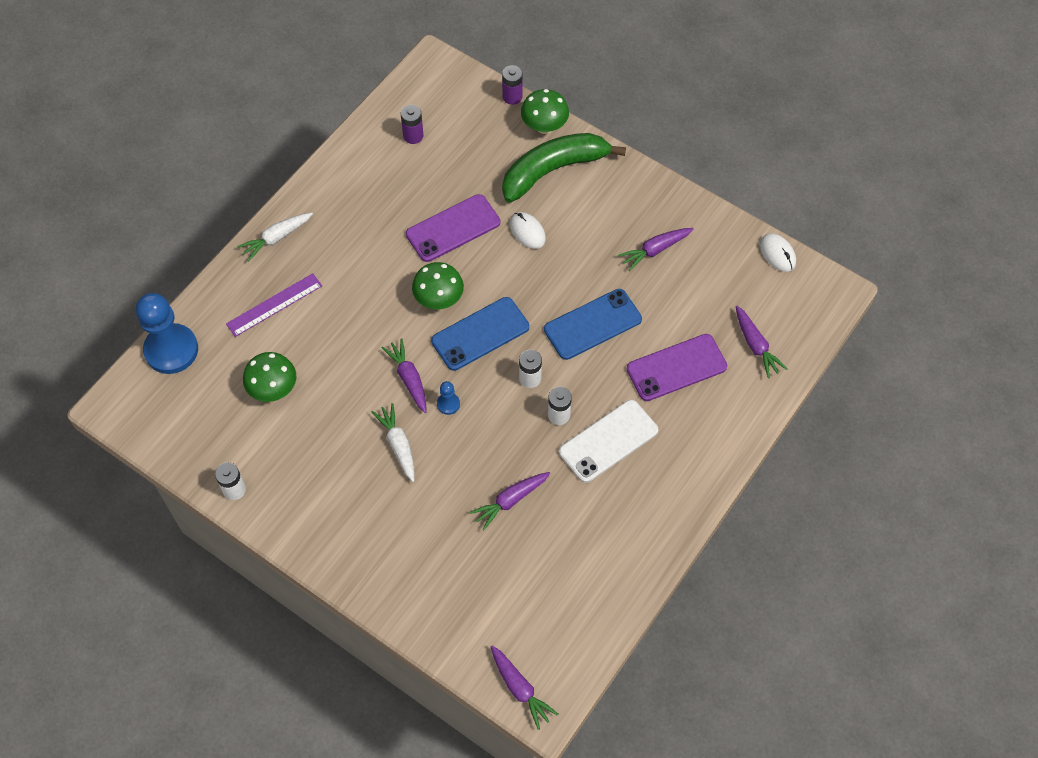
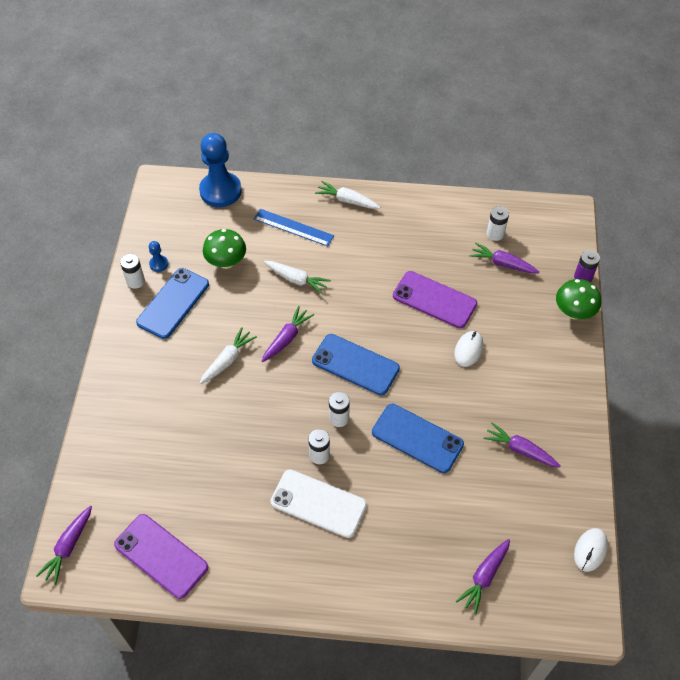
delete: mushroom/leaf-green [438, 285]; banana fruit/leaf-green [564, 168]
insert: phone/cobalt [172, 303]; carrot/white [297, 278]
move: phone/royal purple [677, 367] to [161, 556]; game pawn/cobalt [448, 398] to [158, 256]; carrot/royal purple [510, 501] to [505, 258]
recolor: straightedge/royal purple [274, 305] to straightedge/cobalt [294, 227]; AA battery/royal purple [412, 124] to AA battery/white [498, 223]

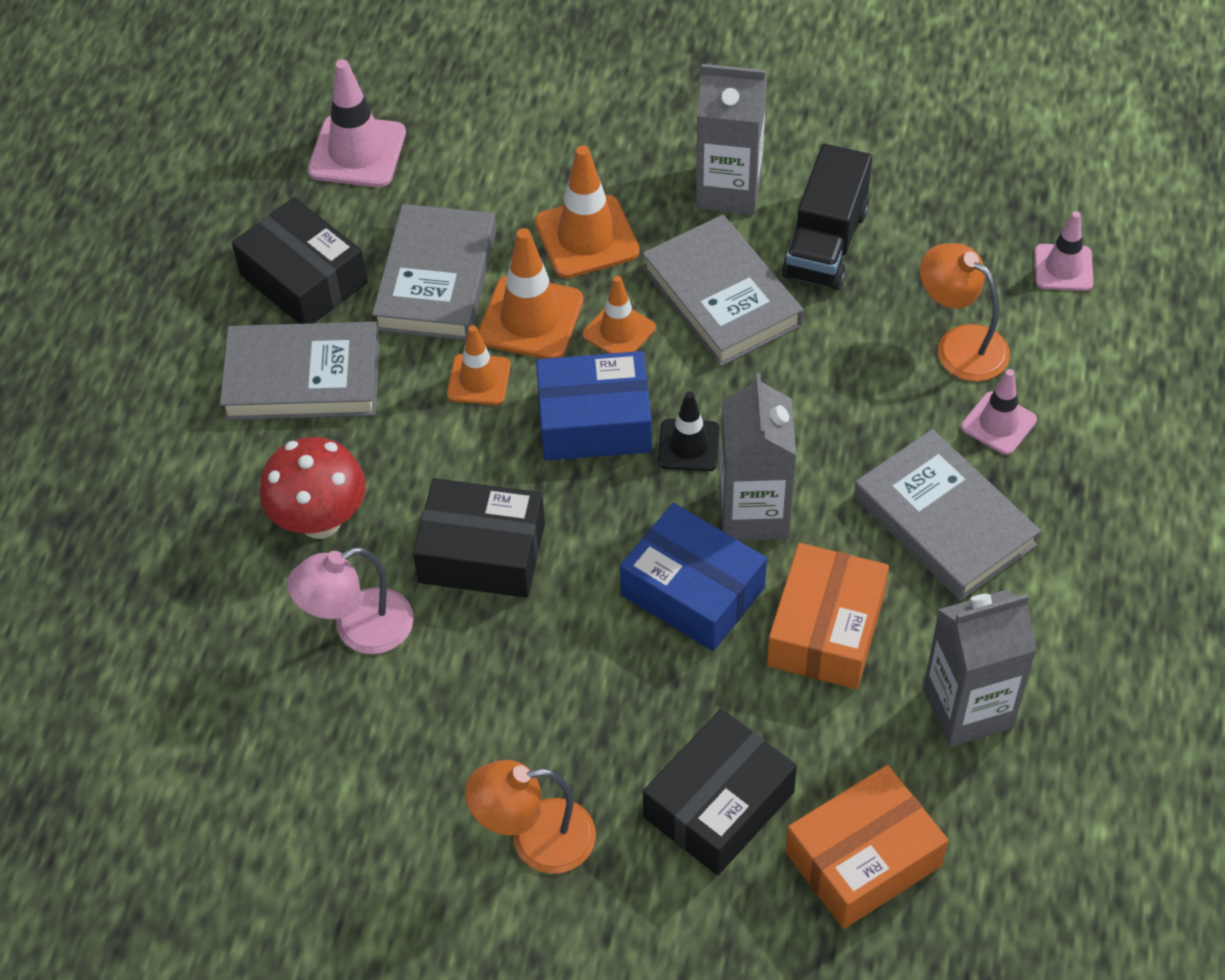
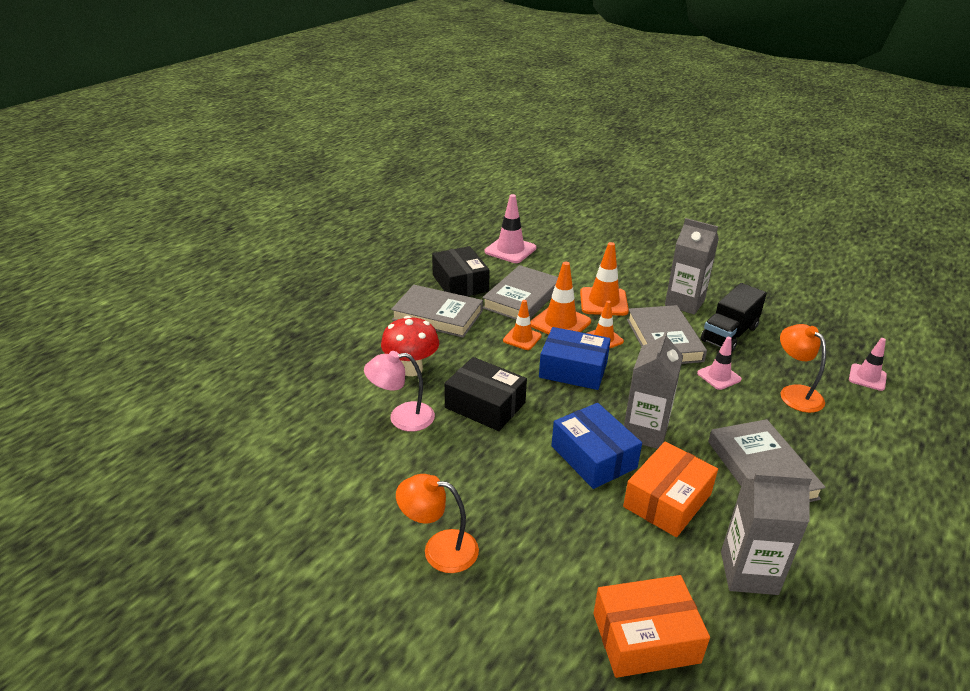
delete: package/black [720, 792]; road cone/black [689, 431]
move: road cone/rosy [999, 412] to [719, 363]

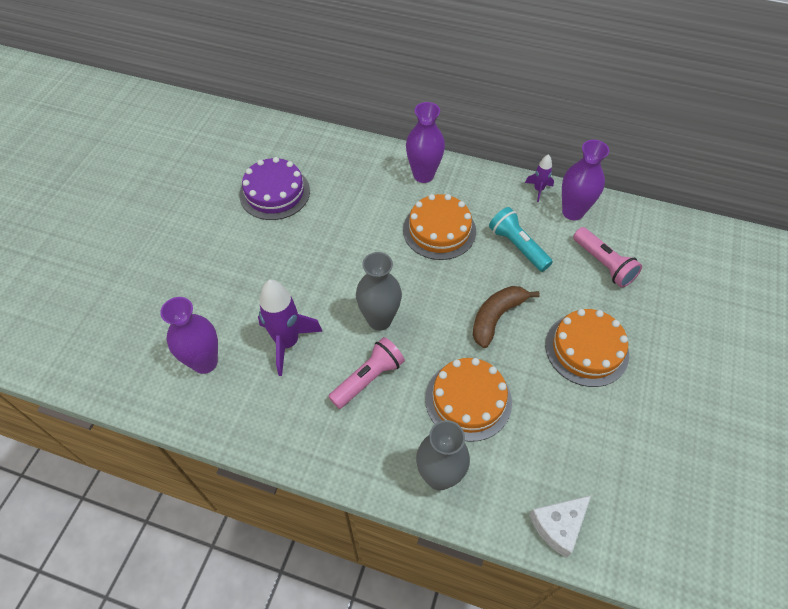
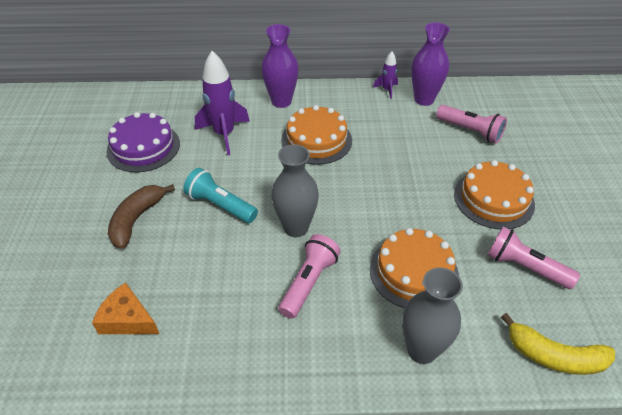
insert: torch/rosy [533, 257]
move: banana fruit/brown [506, 317] to [141, 216]; torch/teal [521, 239] to [220, 195]; spaceship/royal purple [290, 328] to [222, 103]
replace: flower vase/royal purple [189, 335] to piece of cheese/orange [125, 308]; piece of cheese/white [560, 526] to banana fruit/golden [558, 344]

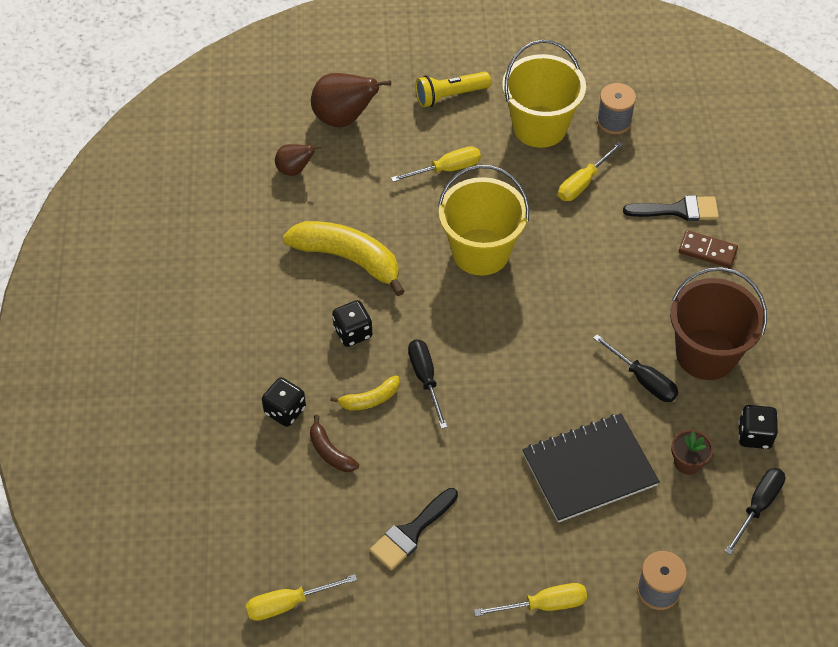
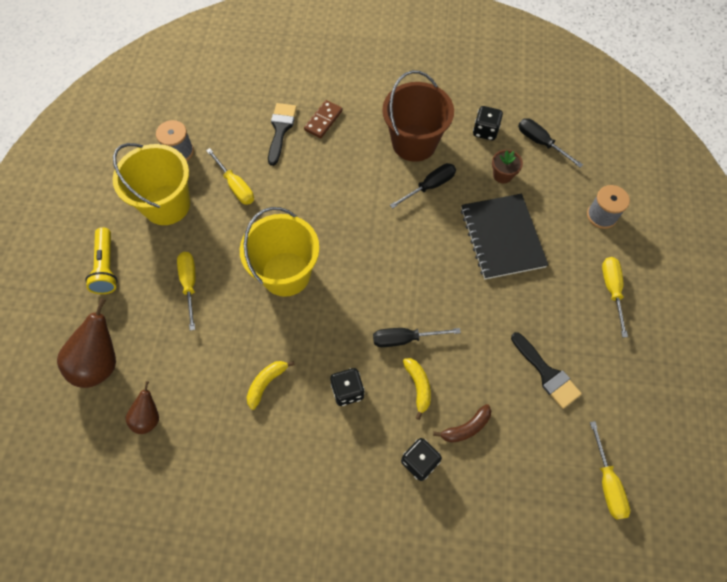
resize: banana fruit/golden [344, 258] = [271, 385] x0.50

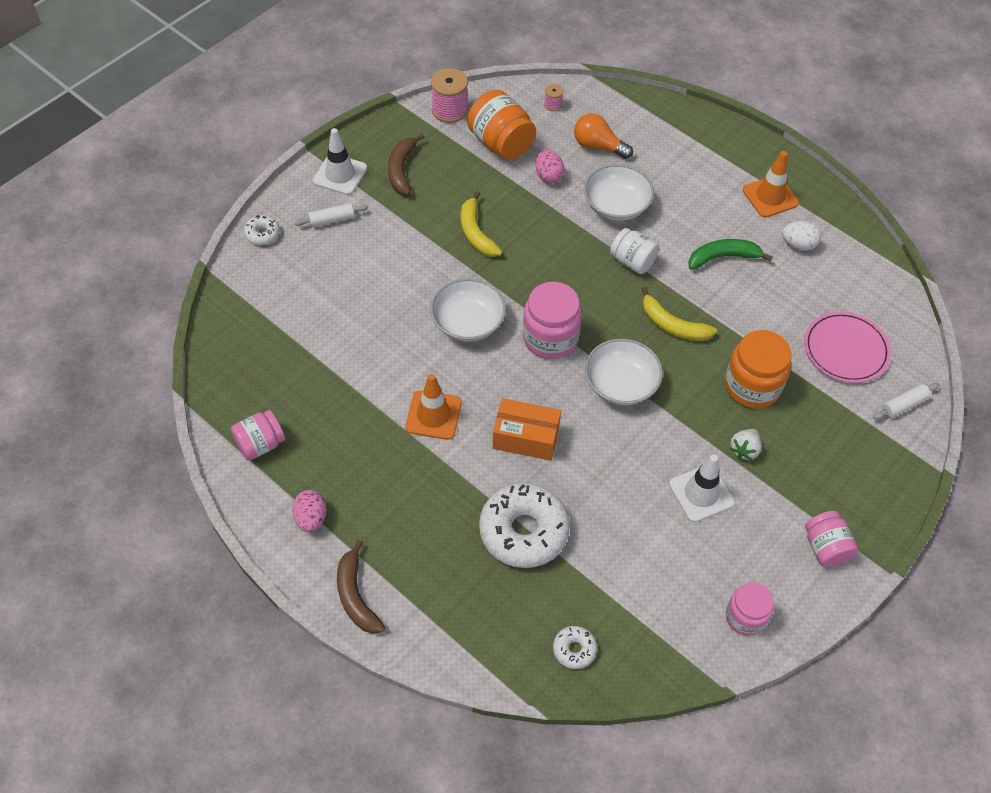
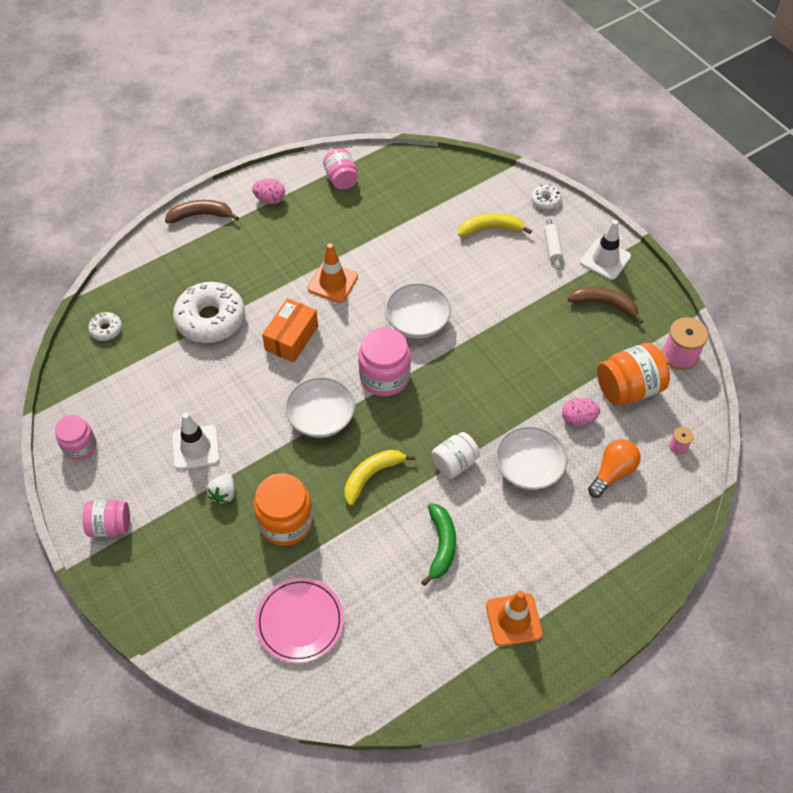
delete: toy egg/white [801, 236]; rolling pin/white [906, 401]
move: banana fruit/golden [481, 224] to [495, 225]
rotate: strawberry/white [746, 444] = [221, 488] 120 degrees counterclockwise

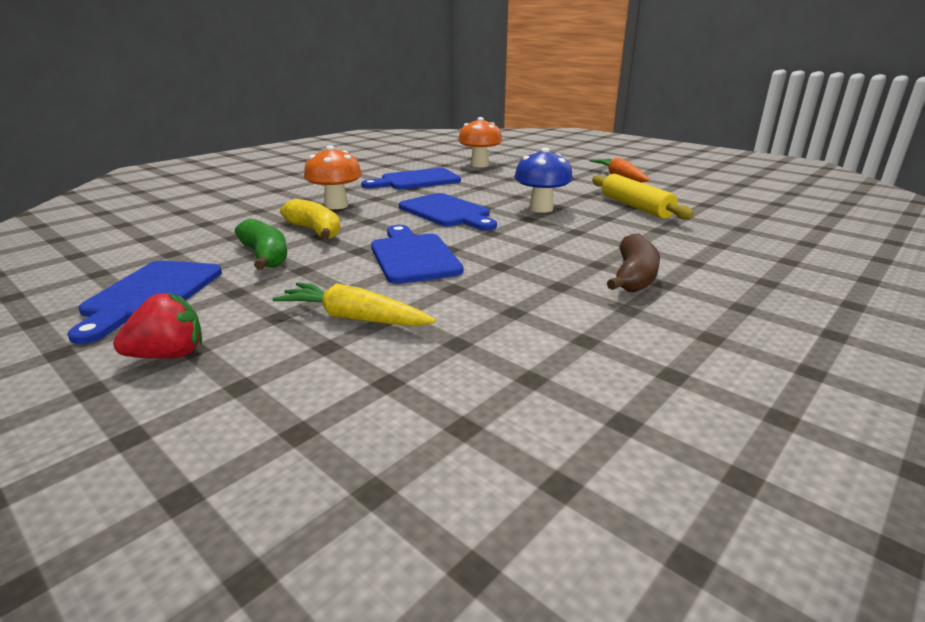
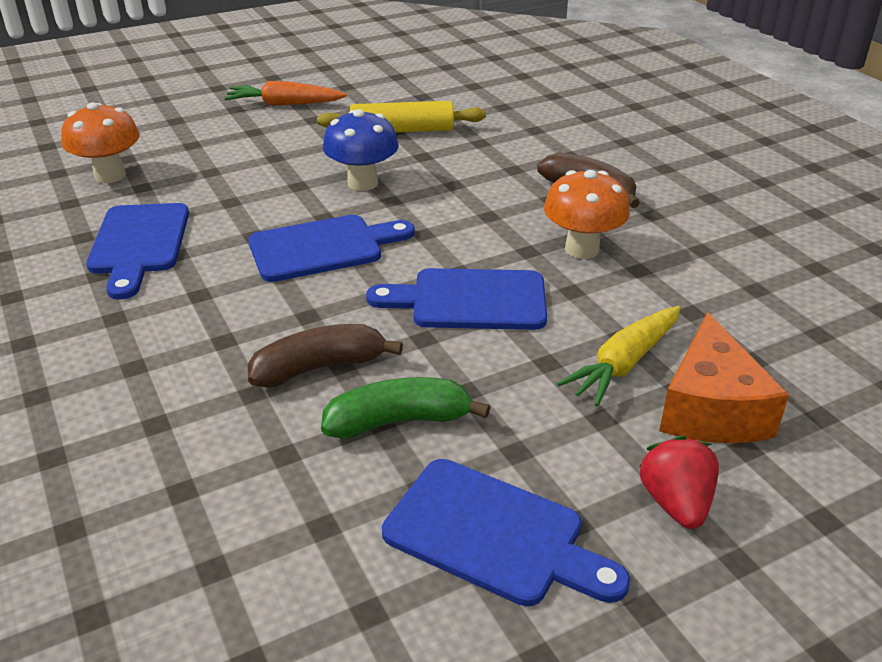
insert: piece of cheese/orange [724, 377]
move: mushroom/orange [333, 177] to [587, 214]
recolor: banana fruit/golden [310, 219] to banana fruit/brown [325, 356]

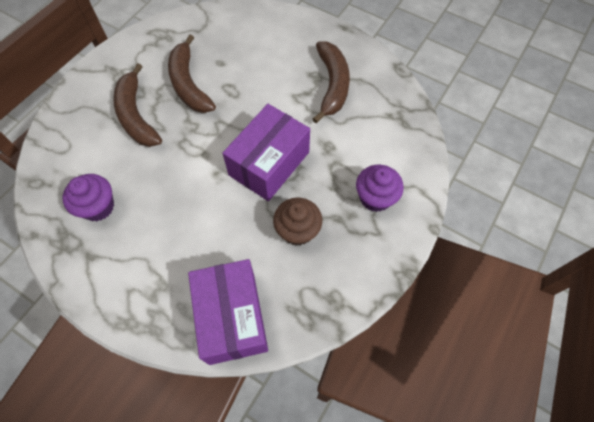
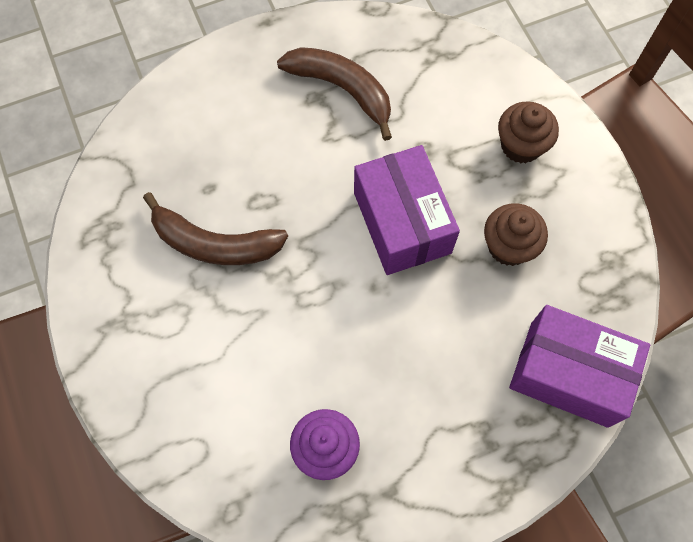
delete: banana fruit/brown [137, 105]
recolor: cupcake/royal purple [380, 188] to cupcake/brown [528, 132]

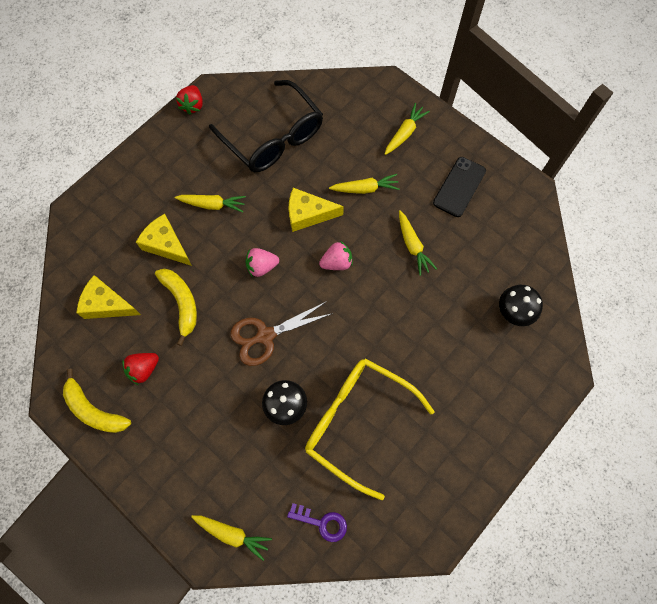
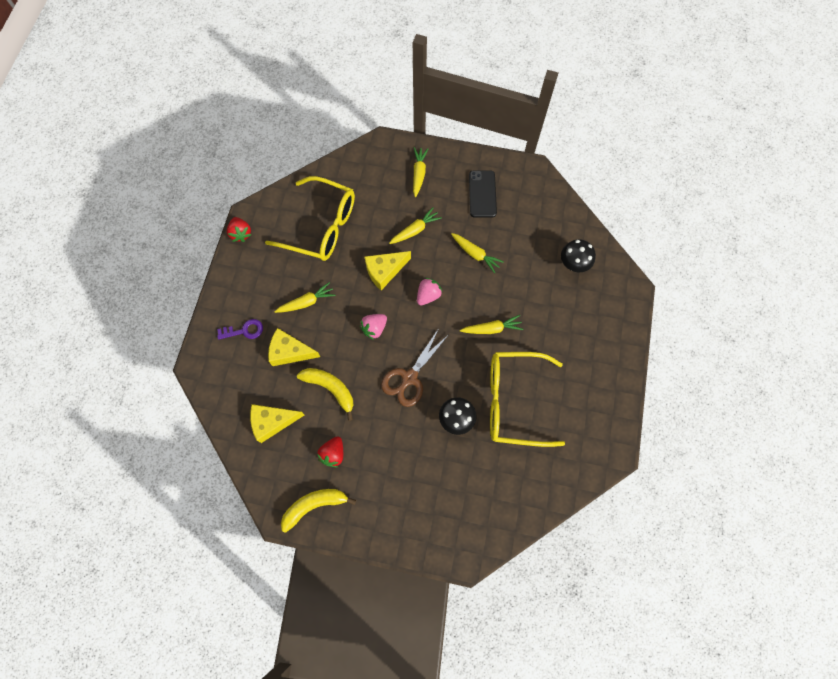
move: key/royal purple [317, 522] to [240, 329]; carrot/golden [231, 538] to [491, 324]
recolor: spectacles/black [266, 126] to spectacles/golden [310, 218]
rotate: banana fruit/golden [97, 401] = [318, 511] 150 degrees clockwise

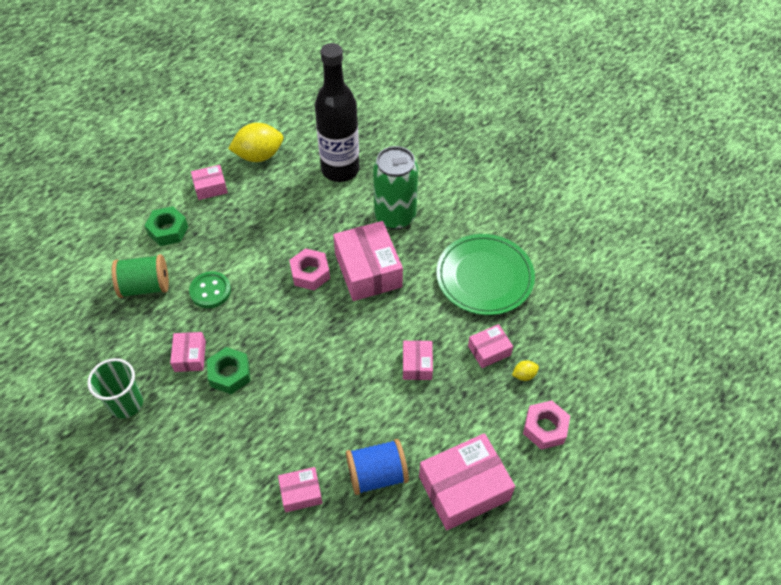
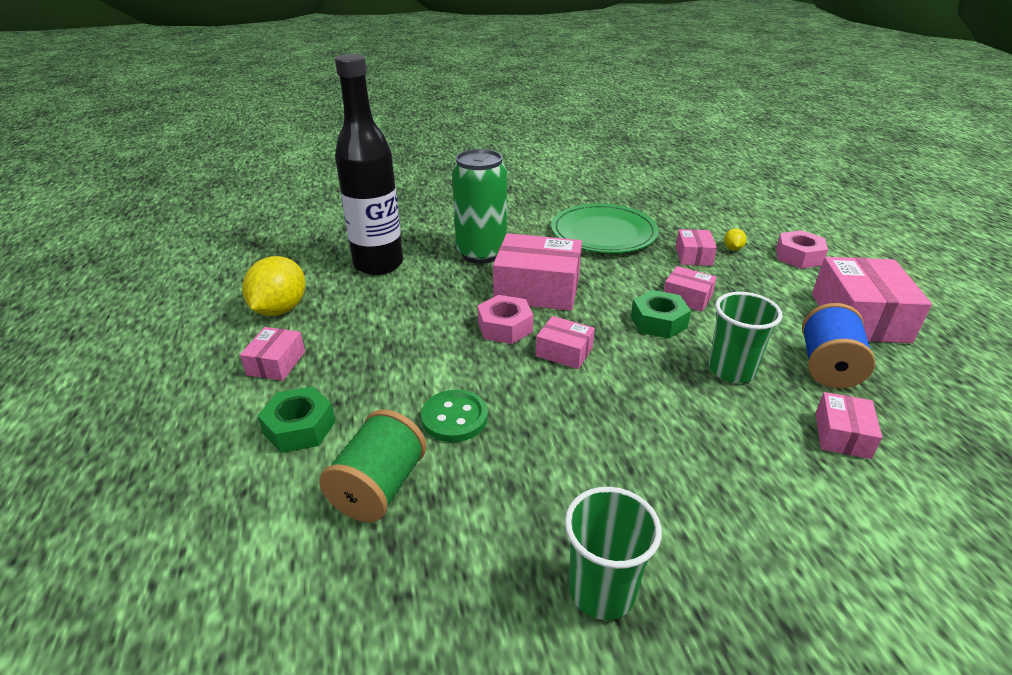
insert: tumbler/leaf-green [745, 337]
move: package/rosy [188, 352] to [565, 342]; nut/leaf-green [228, 370] to [661, 314]

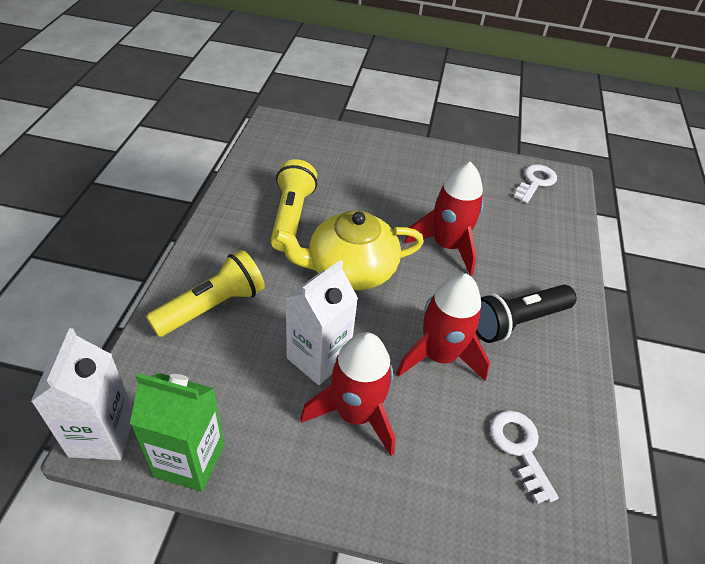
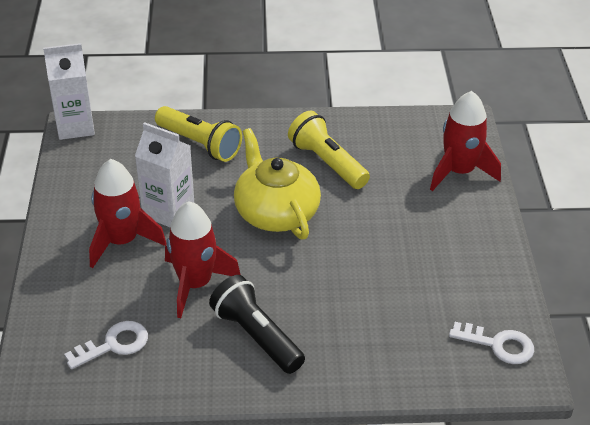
delete: juice carton/leaf-green [177, 432]
move: spaceship/scarlet [444, 219] to [465, 141]
rotate: torch/golden [294, 205] = [329, 149] 120 degrees counterclockwise

